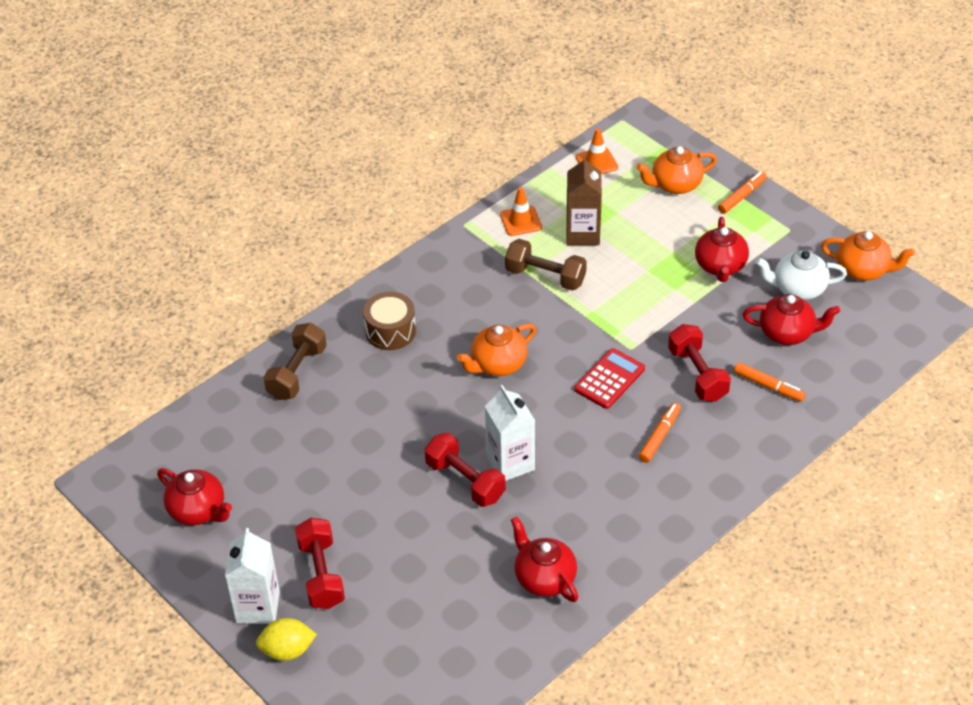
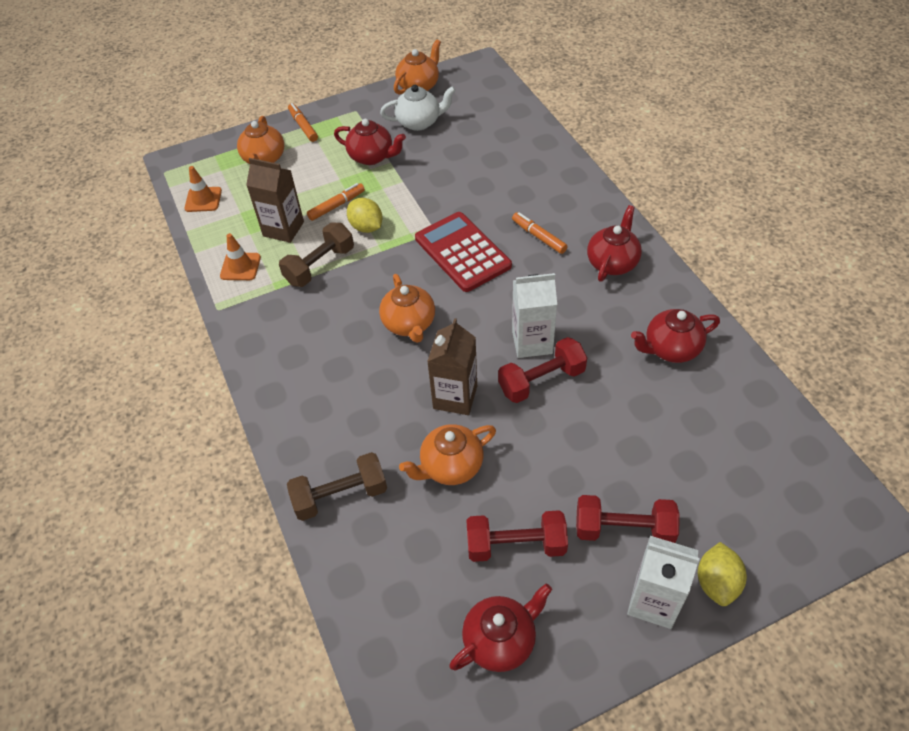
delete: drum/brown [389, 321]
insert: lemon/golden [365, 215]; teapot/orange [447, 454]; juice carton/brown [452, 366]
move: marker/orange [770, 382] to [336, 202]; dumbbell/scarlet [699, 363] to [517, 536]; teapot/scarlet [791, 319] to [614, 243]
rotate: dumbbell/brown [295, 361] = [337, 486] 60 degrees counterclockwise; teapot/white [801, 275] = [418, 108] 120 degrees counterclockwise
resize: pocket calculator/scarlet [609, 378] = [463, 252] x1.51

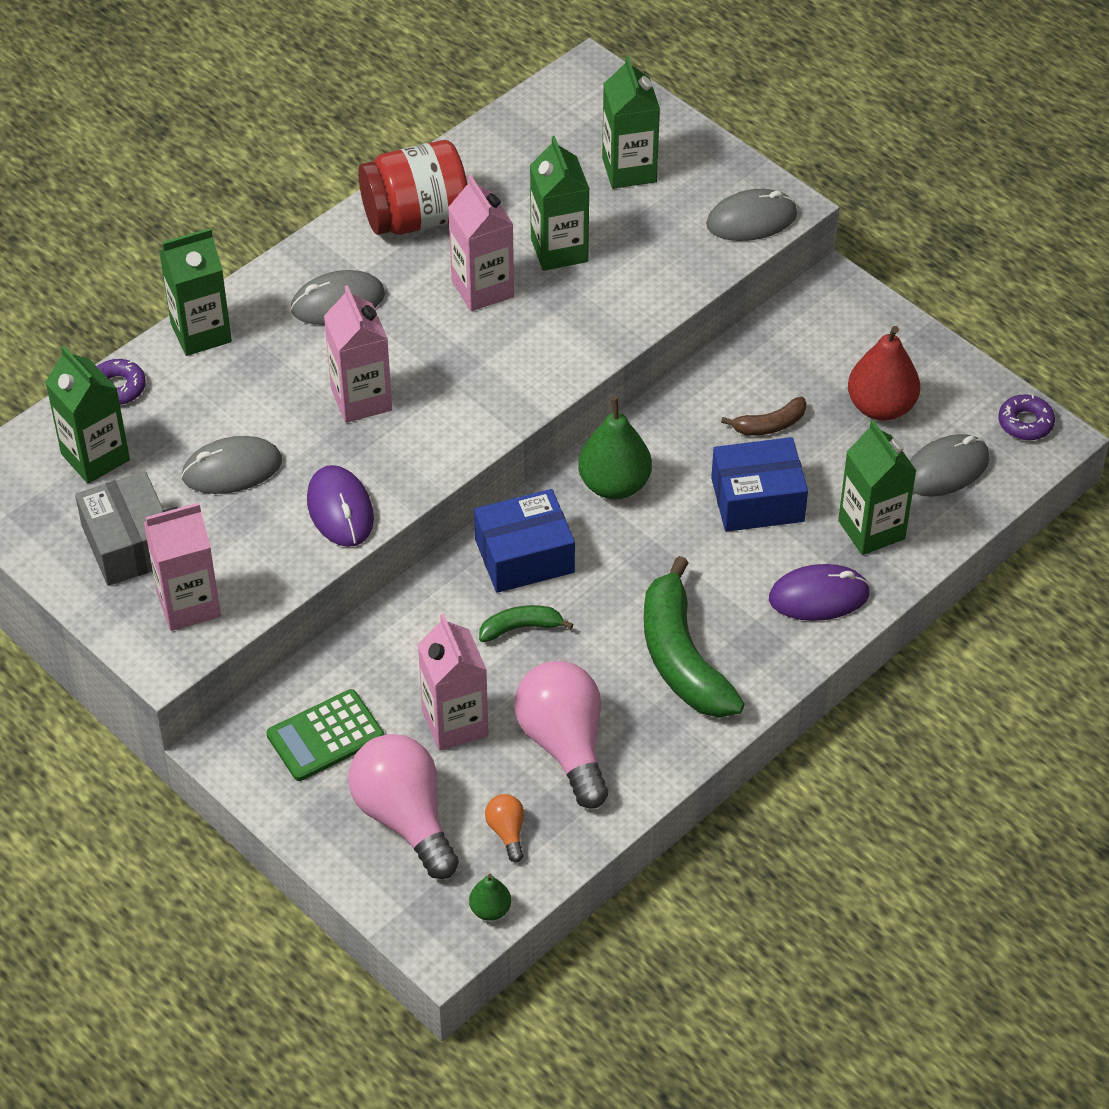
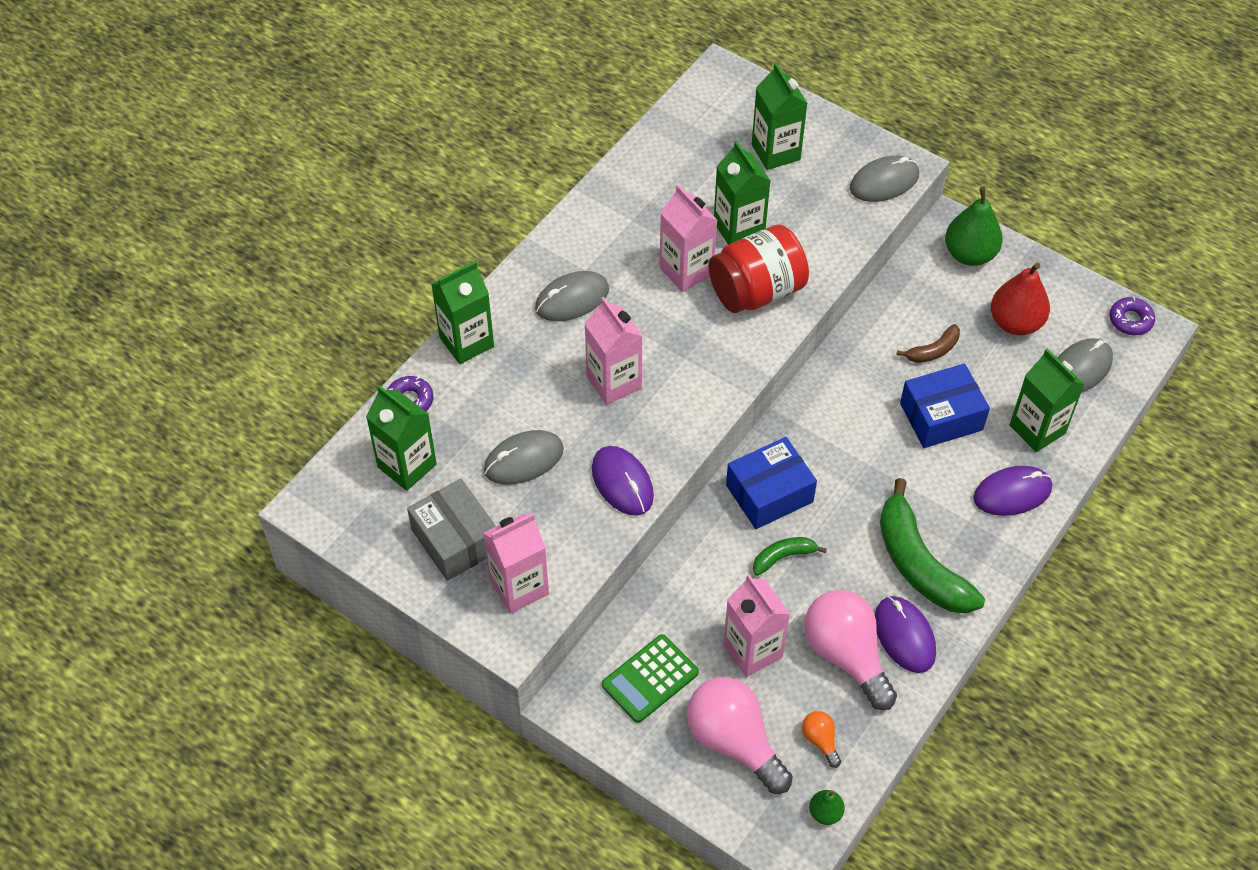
insert: mouse/royal purple [905, 634]
move: jar/scarlet [412, 187] to [759, 268]; pear fruit/leaf-green [615, 448] to [974, 226]

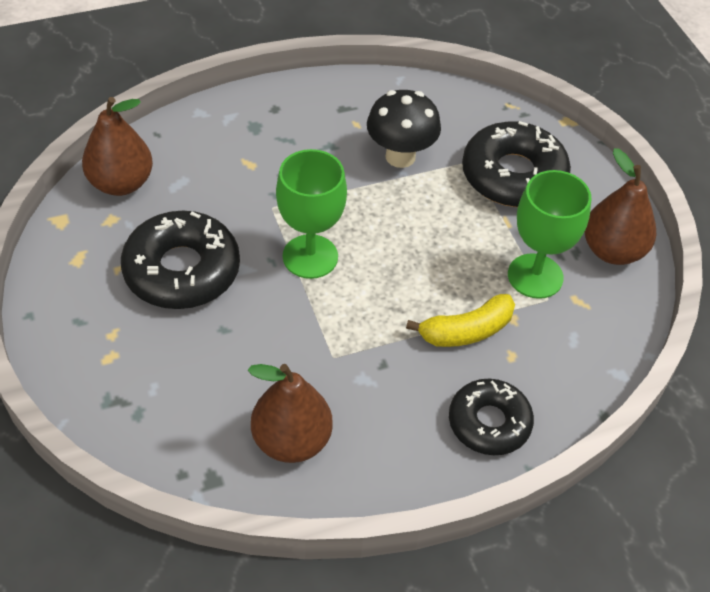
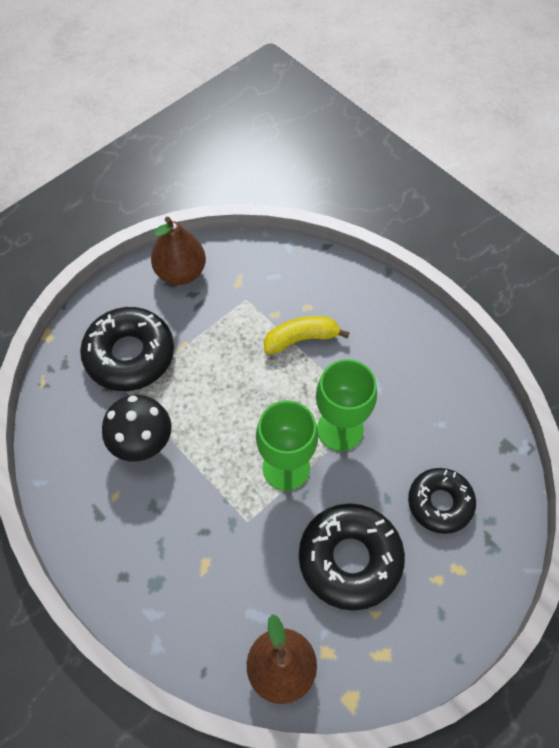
delete: pear fruit/brown [290, 413]
move: chalice/leaf-green [549, 234] to [346, 405]; donut/black [491, 417] to [442, 501]
rotate: banana fruit/golden [460, 320] = [307, 335] 60 degrees counterclockwise

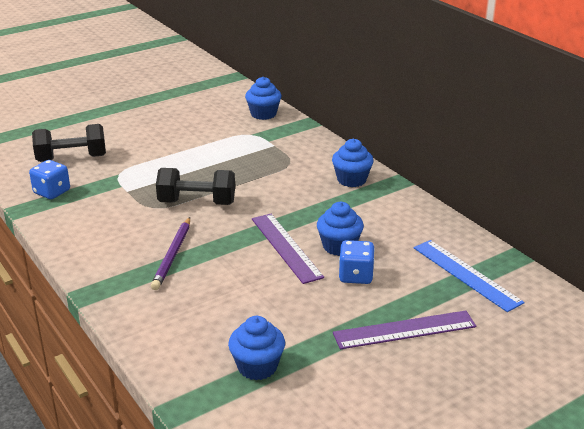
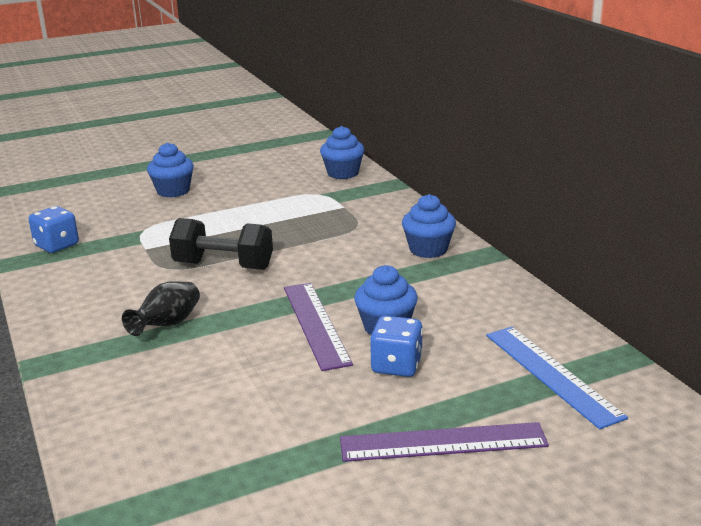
delete: dumbbell/black [69, 143]
move: cupcake/cobalt [256, 348] to [170, 170]
replace: lead pencil/royal purple [170, 253] to flower vase/black [161, 308]

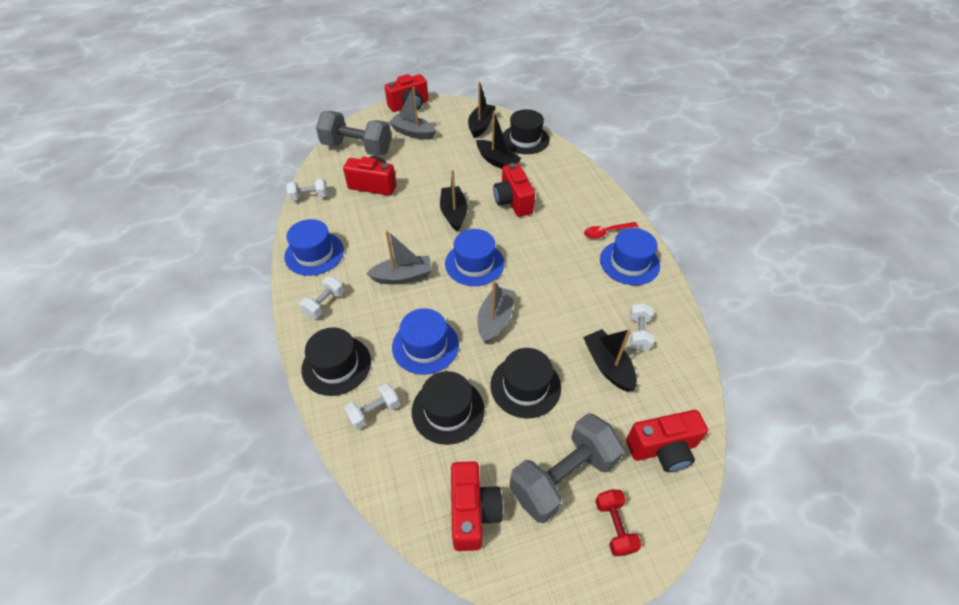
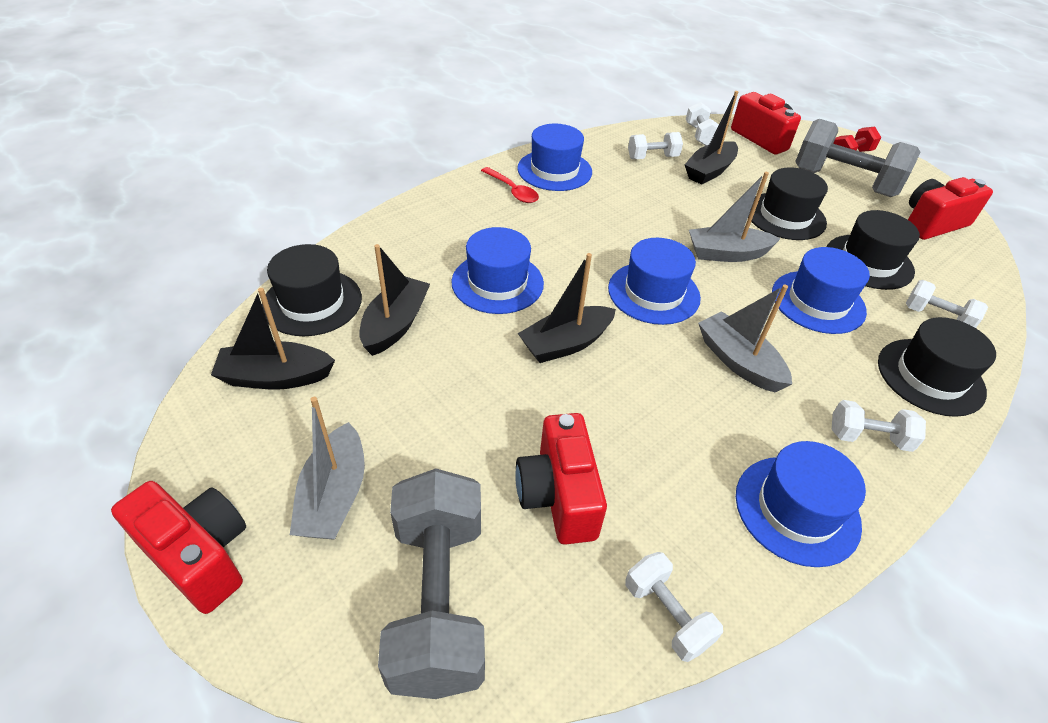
insert: dumbbell/white [702, 124]
replace: photo camera/scarlet [514, 190] to top hat/cobalt [497, 270]

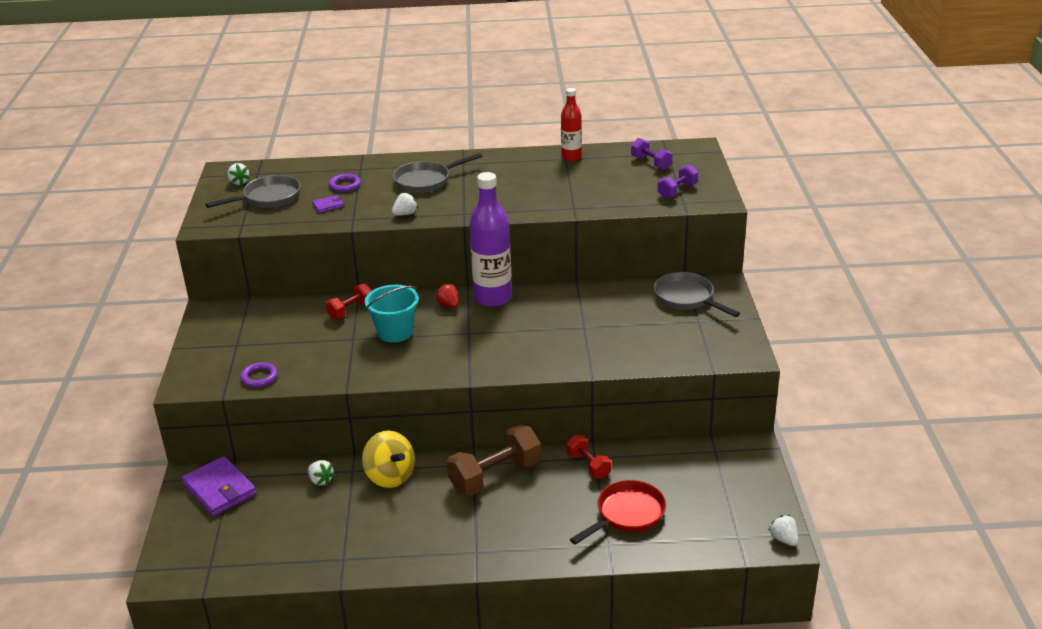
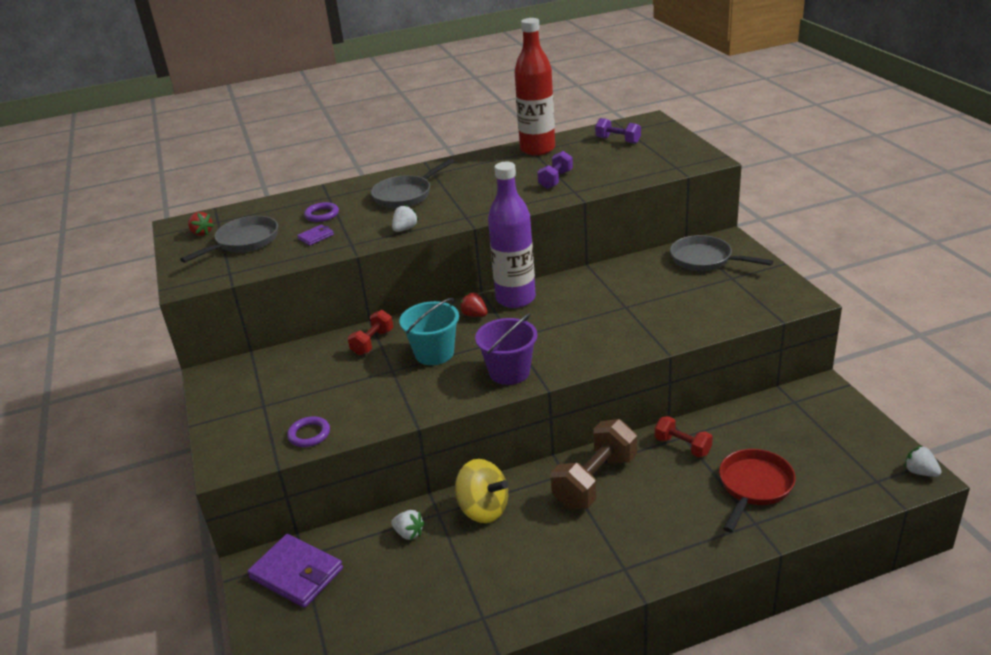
insert: pail/royal purple [506, 349]
move: dumbbell/royal purple [677, 182] to [555, 170]
recolor: strawberry/white [238, 174] to strawberry/scarlet [201, 224]
resize: drink bottle/scarlet [571, 125] = [535, 87] x1.73

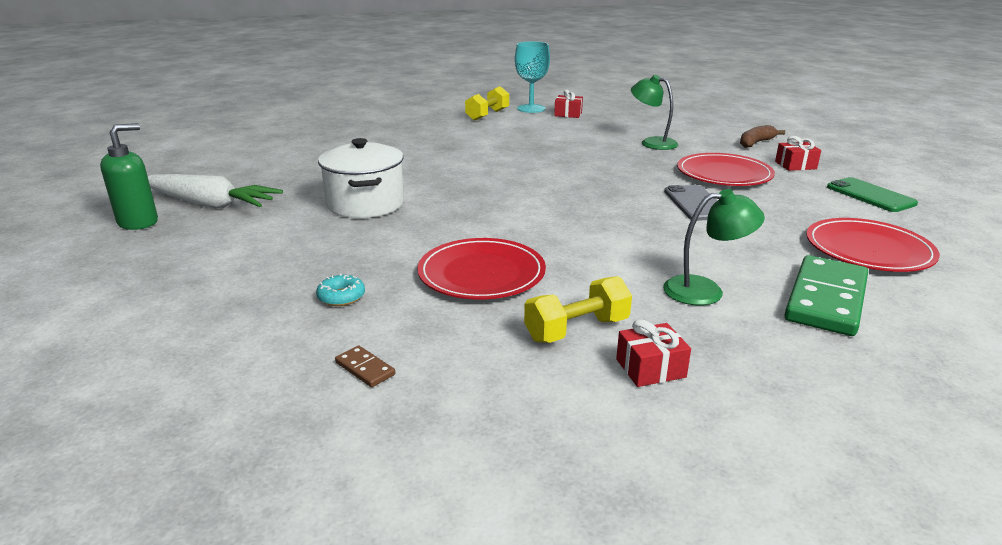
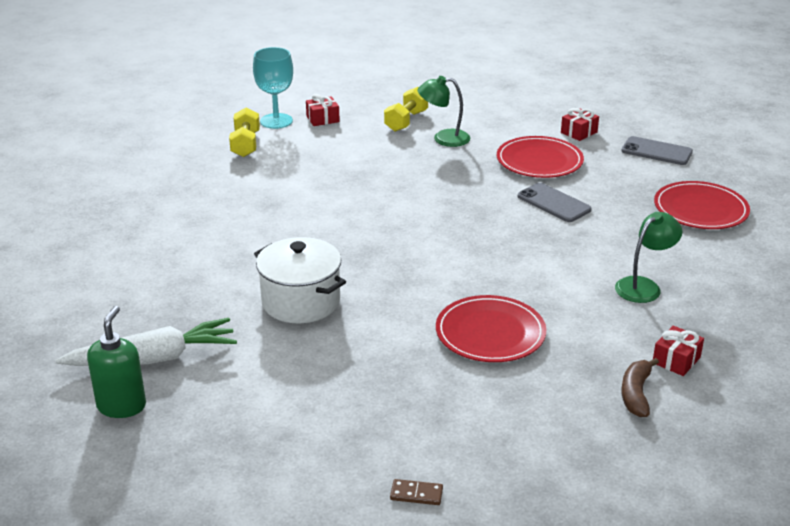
delete: donut/teal [340, 289]; domino piece/leaf-green [826, 295]
move: dumbbell/golden [578, 309] to [406, 109]; domino piece/brown [365, 366] to [416, 492]; banana fruit/brown [762, 136] to [640, 387]
recolor: phone/leaf-green [872, 194] to phone/grey [657, 150]

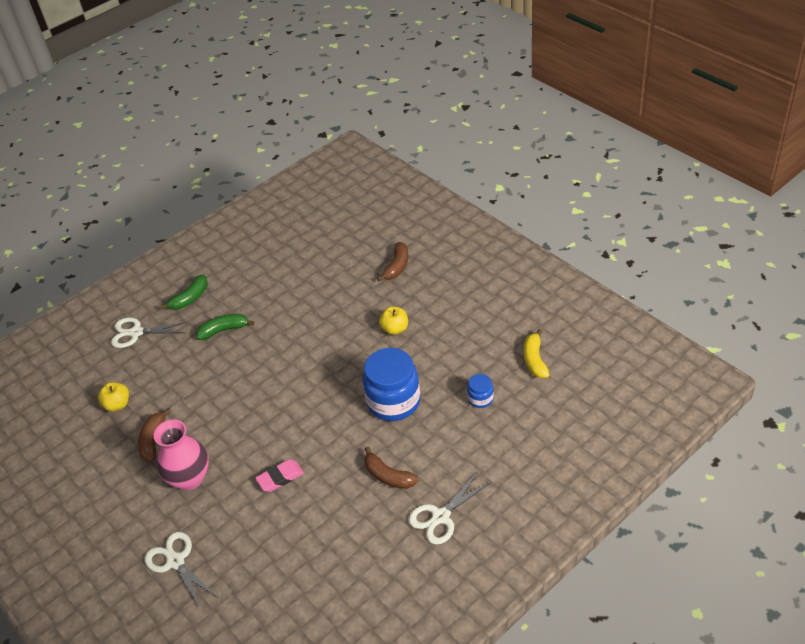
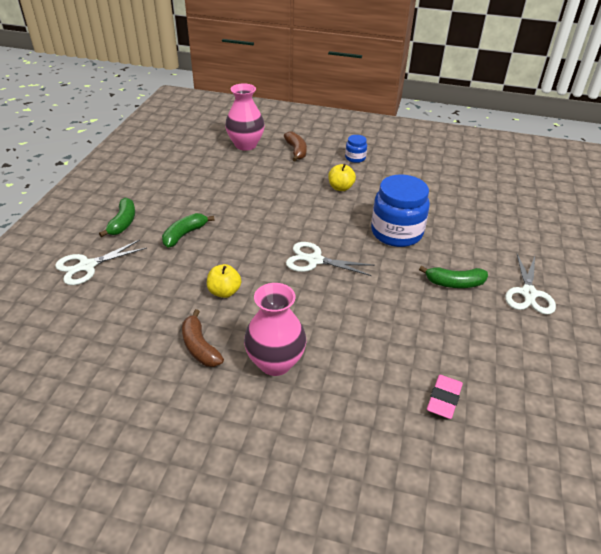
delete: banana fruit/golden [537, 353]
insert: flower vase/rosy [245, 117]
move: toy apple/golden [113, 397] to [224, 281]; scissors/white [181, 570] to [330, 259]; jar/cobalt [480, 391] to [356, 149]; gum eraser/rosy [279, 475] to [445, 397]
recolor: banana fruit/brown [391, 468] to banana fruit/leaf-green [453, 277]

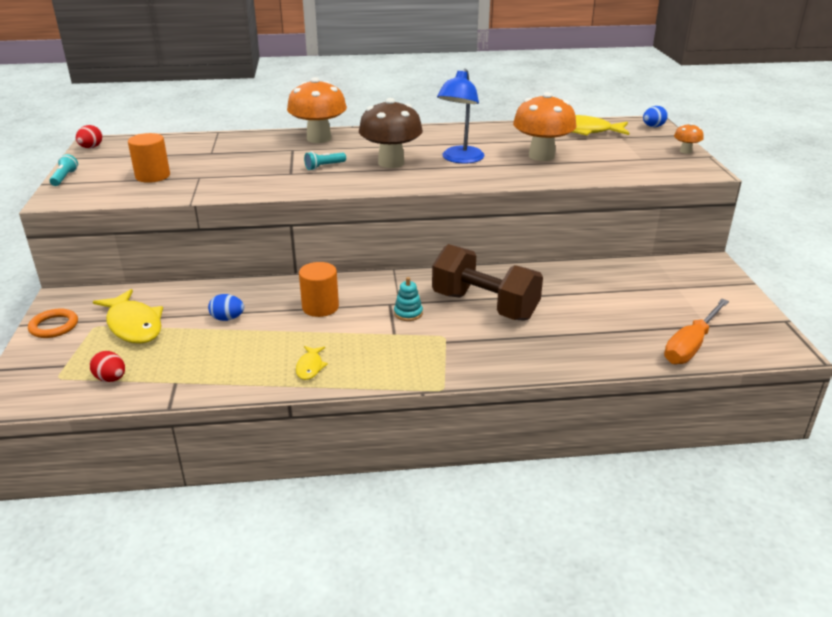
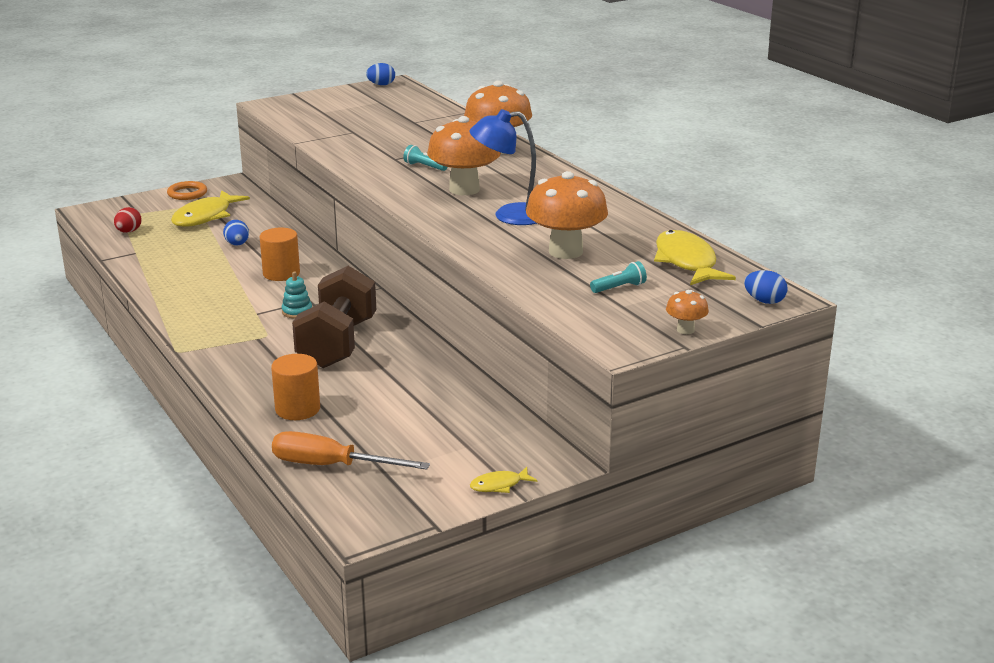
move: solid cylinder/orange [149, 158] to [295, 387]; toy fish/golden [312, 363] to [503, 480]; torch/teal [63, 170] to [618, 277]
recolor: toy egg/scarlet [89, 136] to toy egg/cobalt [380, 74]; mushroom/brown [391, 133] to mushroom/orange [464, 155]

